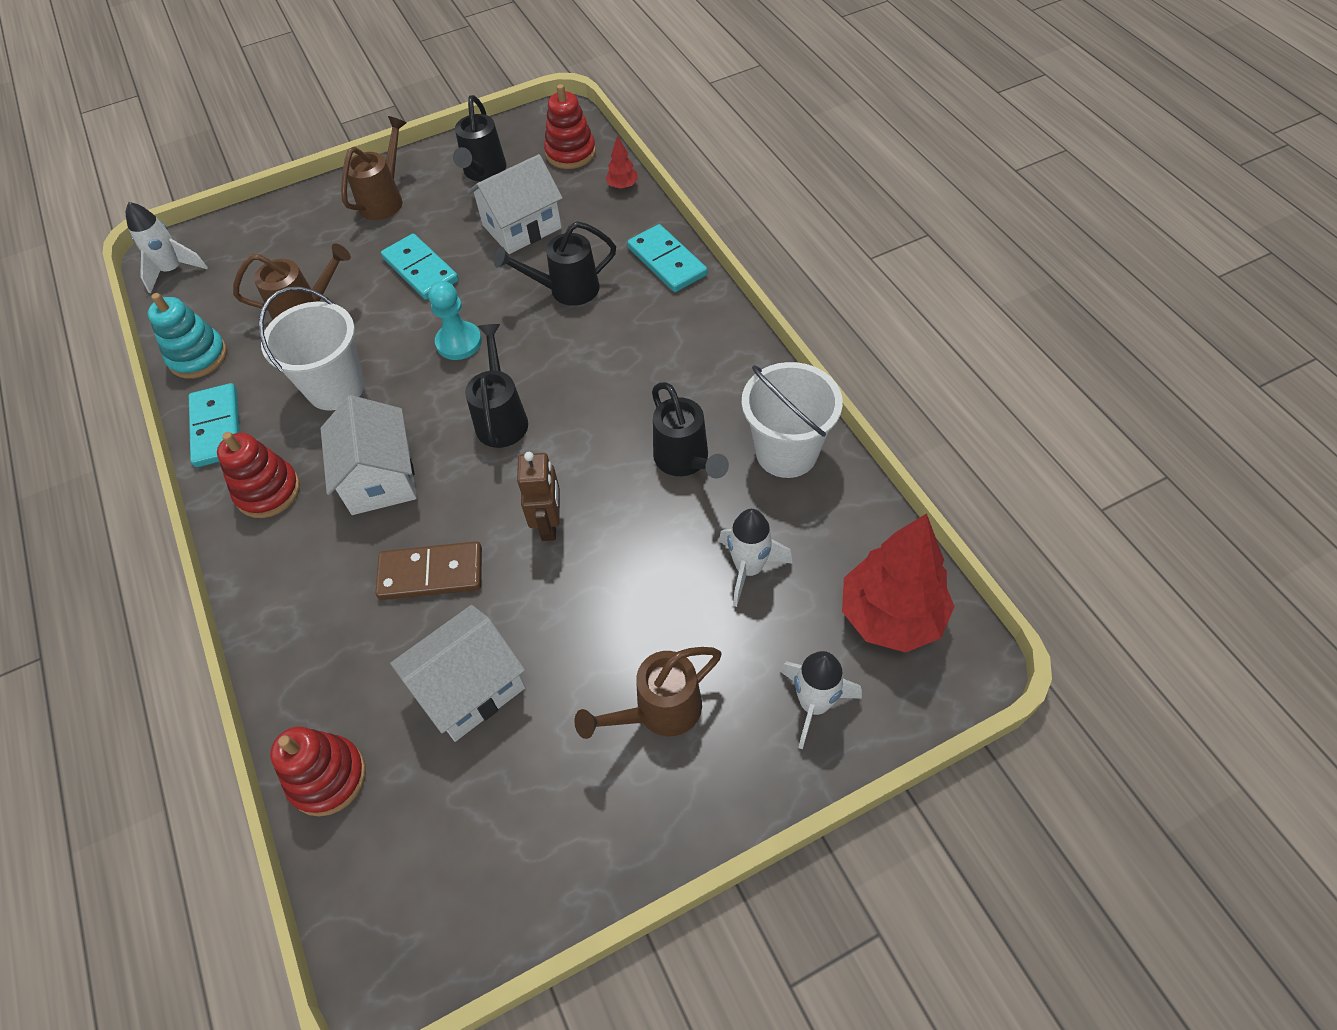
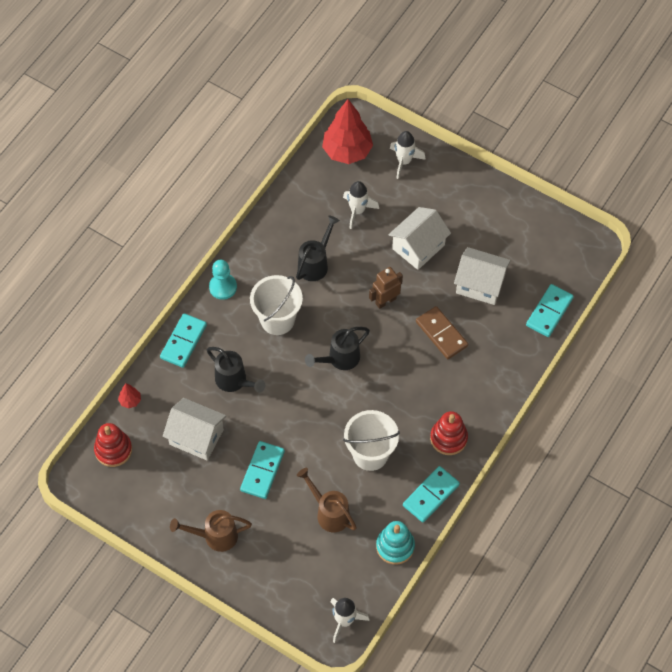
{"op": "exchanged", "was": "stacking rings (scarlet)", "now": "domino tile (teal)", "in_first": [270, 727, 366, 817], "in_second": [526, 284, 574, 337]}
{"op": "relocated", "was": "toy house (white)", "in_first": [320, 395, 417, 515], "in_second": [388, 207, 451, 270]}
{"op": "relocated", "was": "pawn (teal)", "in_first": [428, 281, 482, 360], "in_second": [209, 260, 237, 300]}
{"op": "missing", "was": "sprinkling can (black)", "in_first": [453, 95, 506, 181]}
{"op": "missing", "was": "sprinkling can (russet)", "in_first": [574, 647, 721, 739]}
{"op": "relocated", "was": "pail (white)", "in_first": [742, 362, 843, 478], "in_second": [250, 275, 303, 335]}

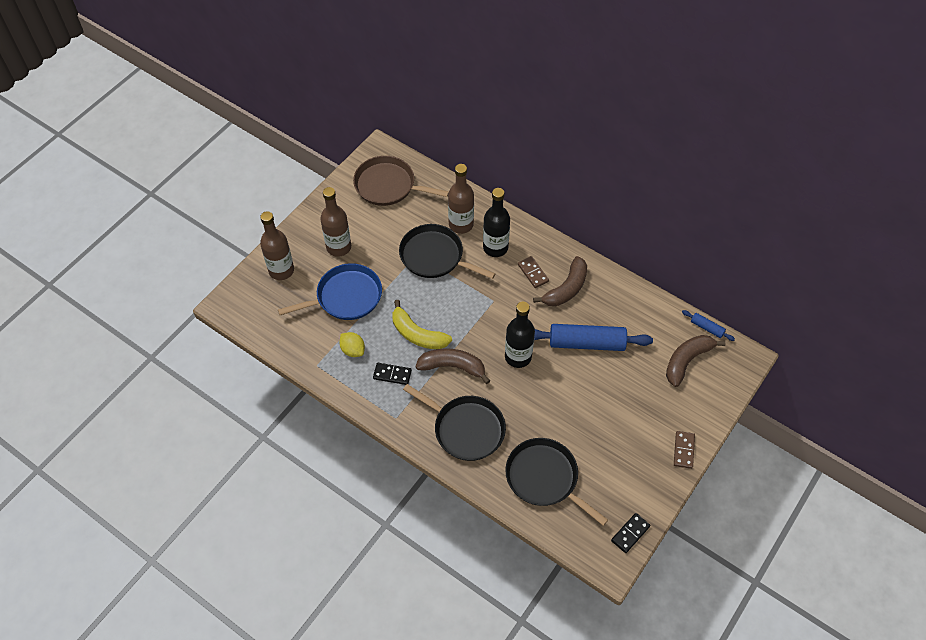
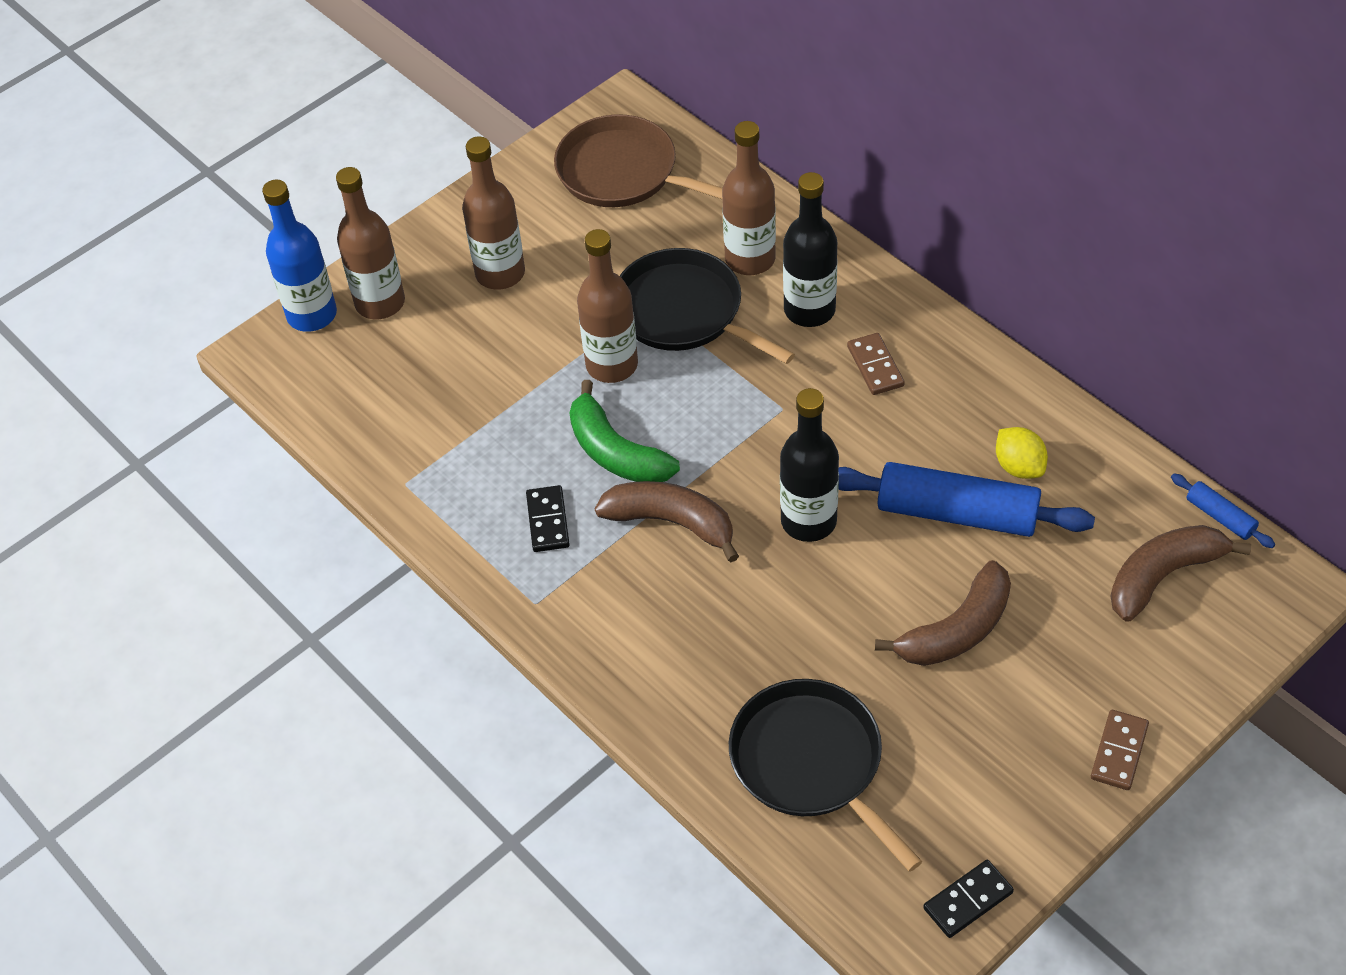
{"op": "missing", "was": "pan (cobalt)", "in_first": [278, 263, 382, 320]}
{"op": "relocated", "was": "toy lemon (golden)", "in_first": [339, 332, 365, 357], "in_second": [996, 427, 1048, 479]}
{"op": "spun", "was": "domino tile (black)", "in_first": [373, 363, 412, 385], "in_second": [526, 485, 570, 552], "clockwise": 60}
{"op": "colour", "was": "banana fruit (golden)", "now": "banana fruit (emerald)", "in_first": [392, 300, 452, 349], "in_second": [570, 380, 680, 482]}
{"op": "missing", "was": "pan (black)", "in_first": [403, 384, 506, 461]}
{"op": "relocated", "was": "banana fruit (russet)", "in_first": [533, 256, 587, 306], "in_second": [875, 560, 1011, 666]}
{"op": "appeared", "now": "flask (cobalt)", "in_second": [262, 179, 337, 332]}
{"op": "appeared", "now": "flask (russet)", "in_second": [577, 229, 638, 383]}

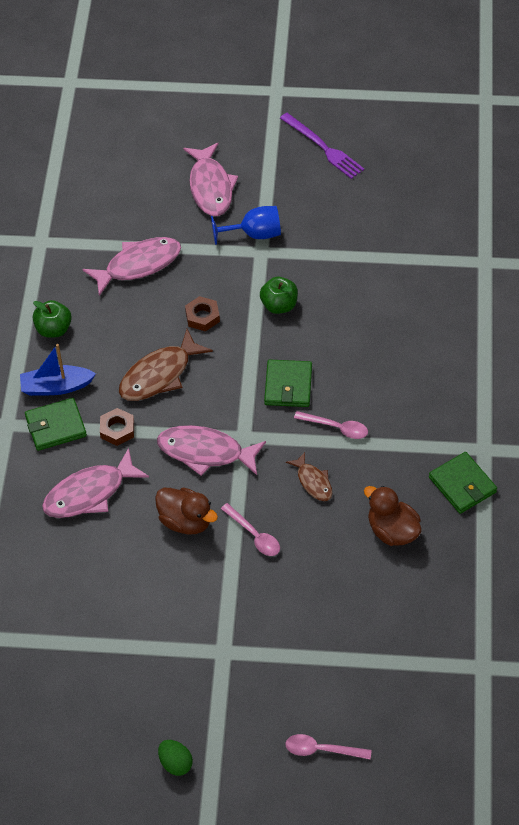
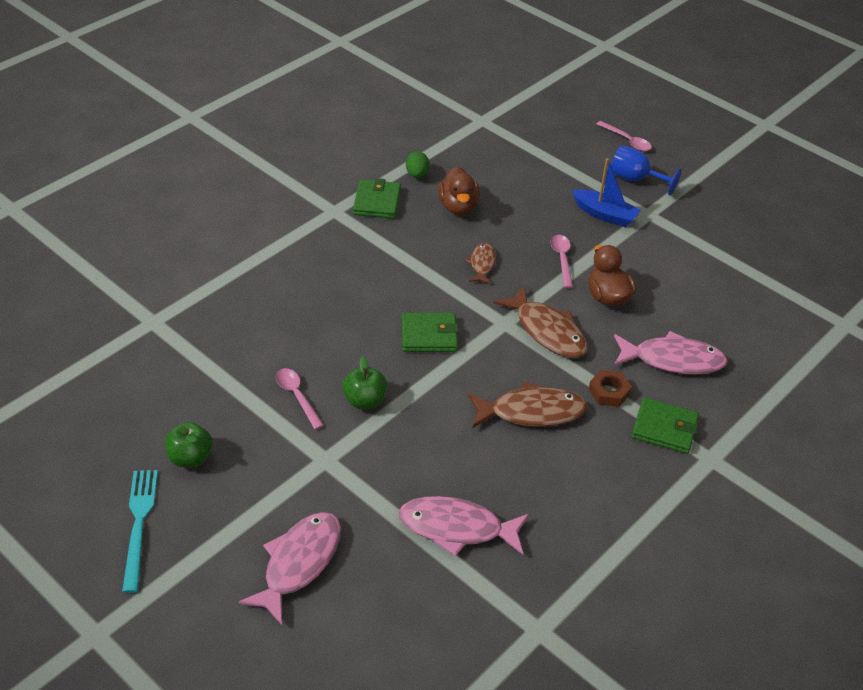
{"op": "relocated", "was": "boat (cobalt)", "in_first": [20, 344, 96, 396], "in_second": [572, 158, 641, 227]}
{"op": "relocated", "was": "apple fruit (emerald)", "in_first": [33, 300, 72, 338], "in_second": [165, 422, 213, 467]}
{"op": "colour", "was": "toy fish (rose-pink)", "now": "toy fish (russet)", "in_first": [157, 425, 266, 476], "in_second": [494, 286, 588, 358]}
{"op": "relocated", "was": "egg shape (emerald)", "in_first": [158, 740, 193, 776], "in_second": [406, 151, 430, 178]}
{"op": "missing", "was": "hexagon nut (russet)", "in_first": [185, 296, 220, 331]}
{"op": "relocated", "was": "goblet (cobalt)", "in_first": [211, 206, 281, 245], "in_second": [611, 145, 682, 195]}
{"op": "spun", "was": "card wallet (emerald)", "in_first": [264, 359, 312, 407], "in_second": [401, 313, 459, 352], "clockwise": 45}
{"op": "colour", "was": "fork (purple)", "now": "fork (teal)", "in_first": [280, 113, 364, 179], "in_second": [122, 470, 158, 593]}
{"op": "relocated", "was": "spoon (rose-pink)", "in_first": [294, 411, 368, 439], "in_second": [276, 368, 324, 430]}

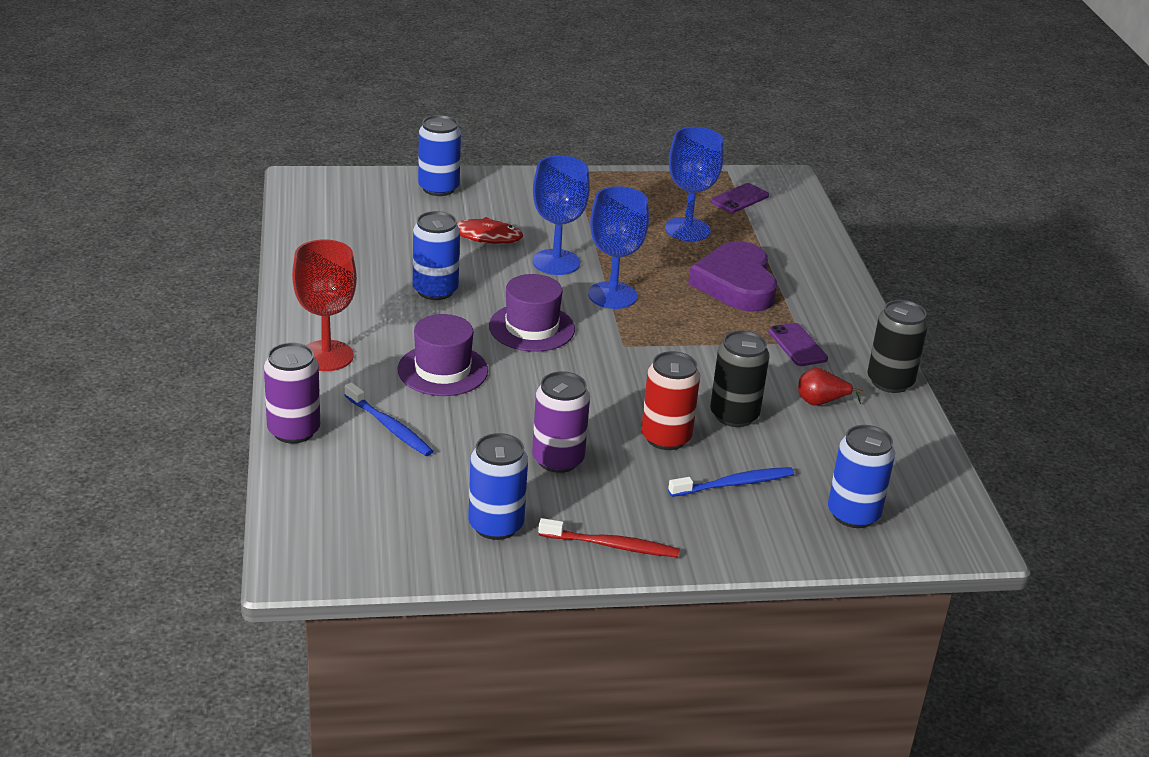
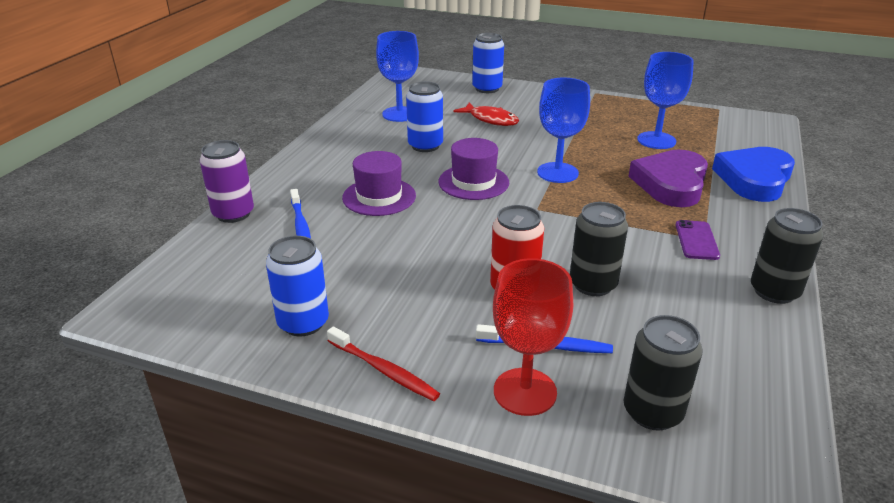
{"op": "relocated", "was": "goblet (scarlet)", "in_first": [292, 239, 357, 371], "in_second": [493, 258, 573, 416]}
{"op": "relocated", "was": "goblet (cobalt)", "in_first": [532, 156, 590, 275], "in_second": [376, 31, 419, 122]}
{"op": "missing", "was": "tin (purple)", "in_first": [532, 371, 590, 473]}
{"op": "missing", "was": "smartphone (purple)", "in_first": [711, 183, 769, 213]}
{"op": "missing", "was": "pear (scarlet)", "in_first": [798, 368, 863, 406]}
{"op": "colour", "was": "tin (cobalt)", "now": "tin (black)", "in_first": [828, 425, 895, 528], "in_second": [624, 315, 703, 431]}
{"op": "appeared", "now": "love heart (cobalt)", "in_second": [712, 147, 795, 202]}

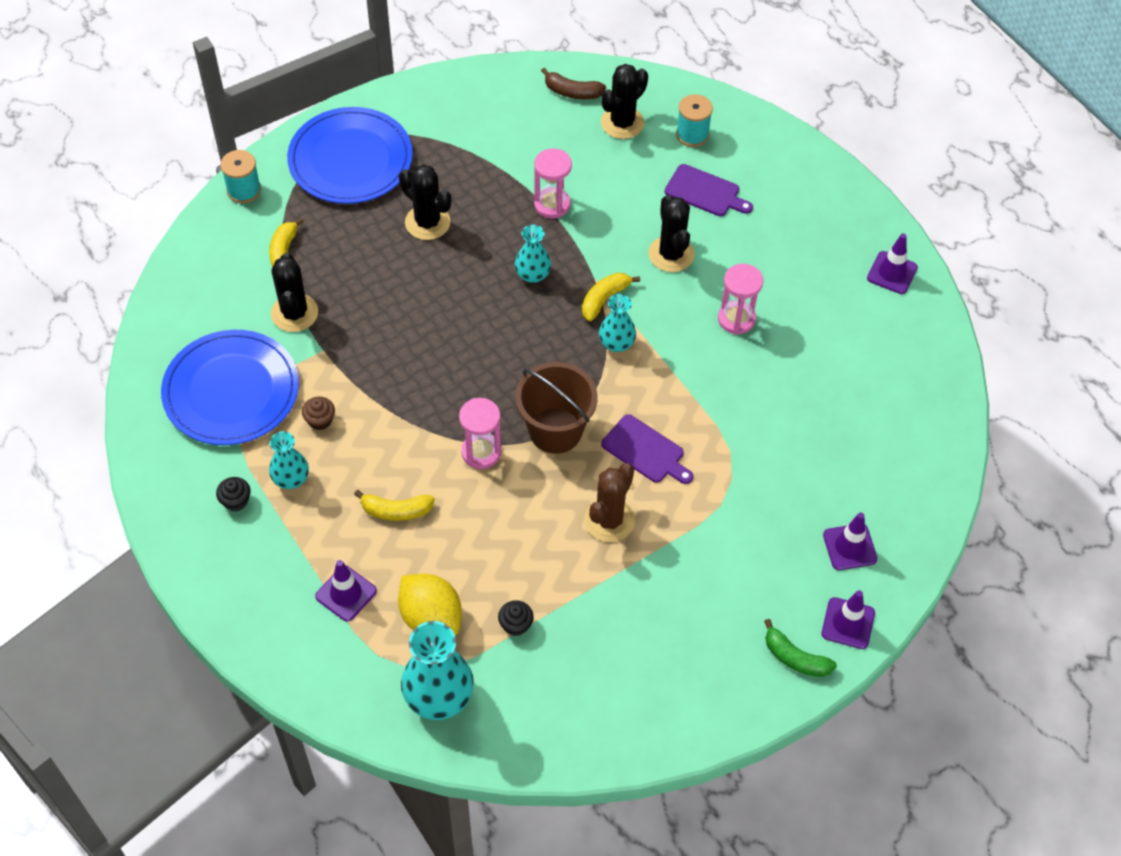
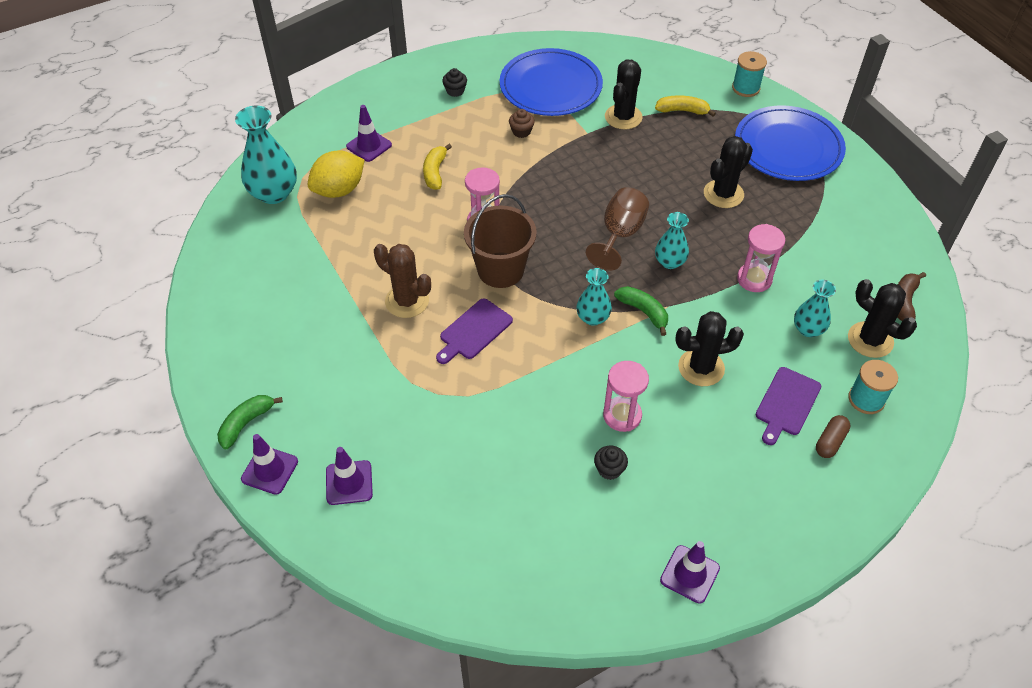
{"op": "relocated", "was": "tall vase (teal)", "in_first": [269, 431, 309, 489], "in_second": [794, 280, 836, 337]}
{"op": "spun", "was": "cactus (black)", "in_first": [271, 253, 318, 332], "in_second": [605, 59, 643, 129], "clockwise": -60}
{"op": "relocated", "was": "fairy cake (black)", "in_first": [498, 600, 534, 636], "in_second": [594, 446, 628, 480]}
{"op": "colour", "was": "banana fruit (golden)", "now": "banana fruit (emerald)", "in_first": [582, 273, 640, 321], "in_second": [614, 286, 668, 336]}
{"op": "appeared", "now": "goblet (russet)", "in_second": [586, 187, 649, 271]}
{"op": "appeared", "now": "pill (russet)", "in_second": [816, 415, 850, 458]}

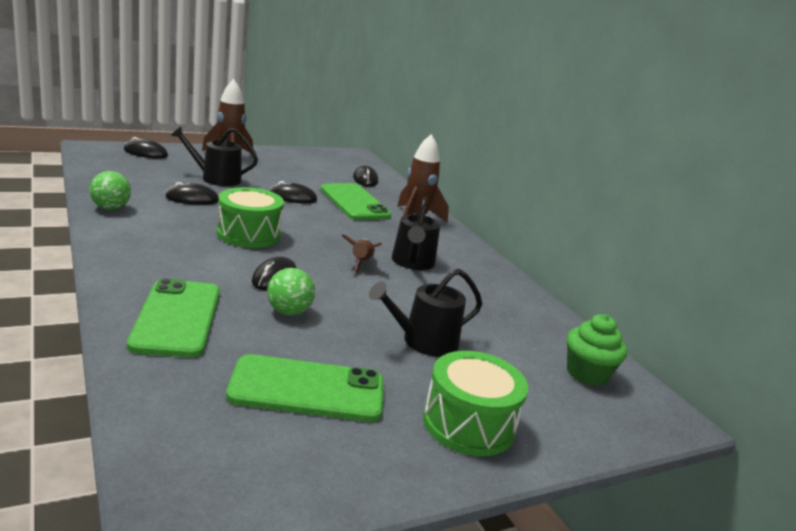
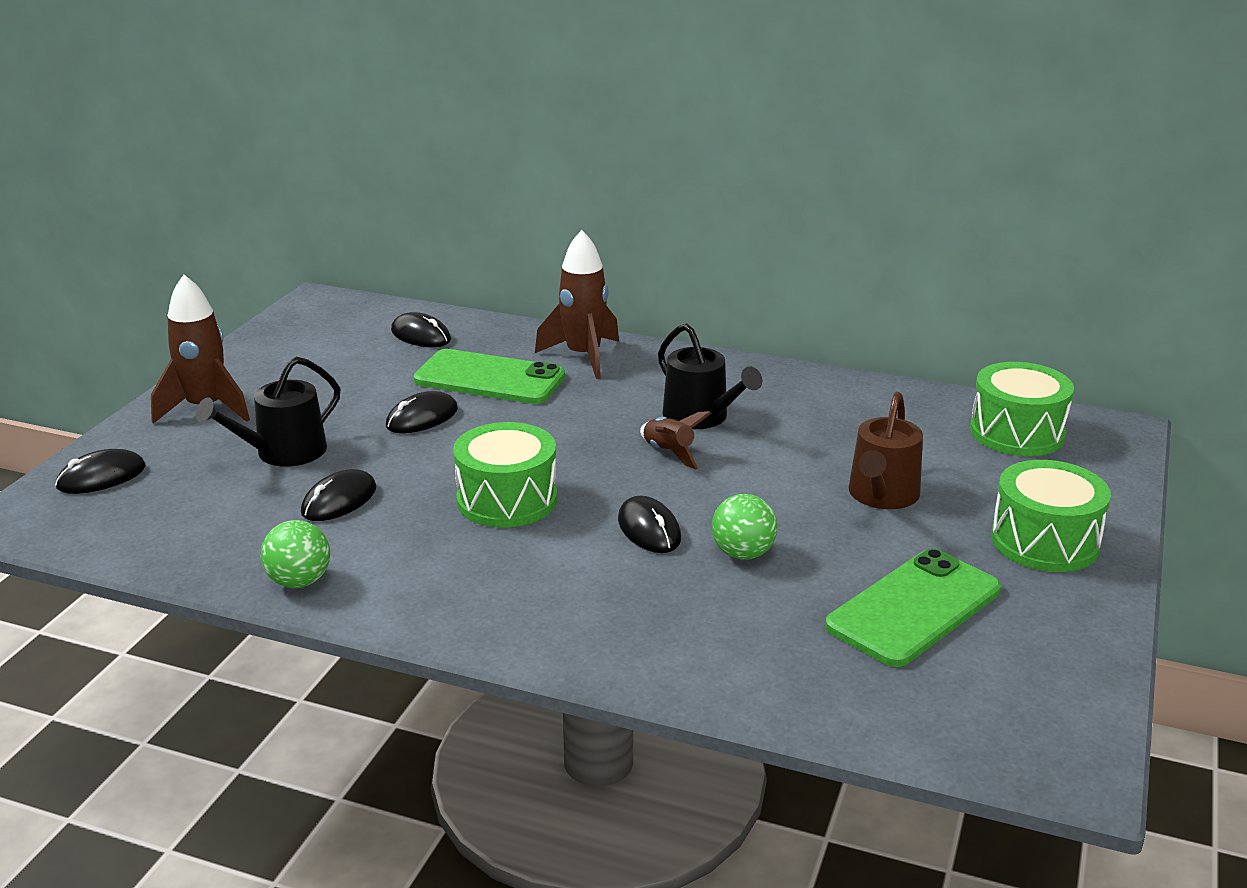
{"op": "missing", "was": "smartphone (emerald)", "in_first": [127, 278, 220, 358]}
{"op": "colour", "was": "sprinkling can (black)", "now": "sprinkling can (russet)", "in_first": [369, 269, 482, 357], "in_second": [848, 392, 923, 509]}
{"op": "exchanged", "was": "fairy cake (emerald)", "now": "snare drum (emerald)", "in_first": [567, 314, 627, 386], "in_second": [970, 362, 1074, 456]}

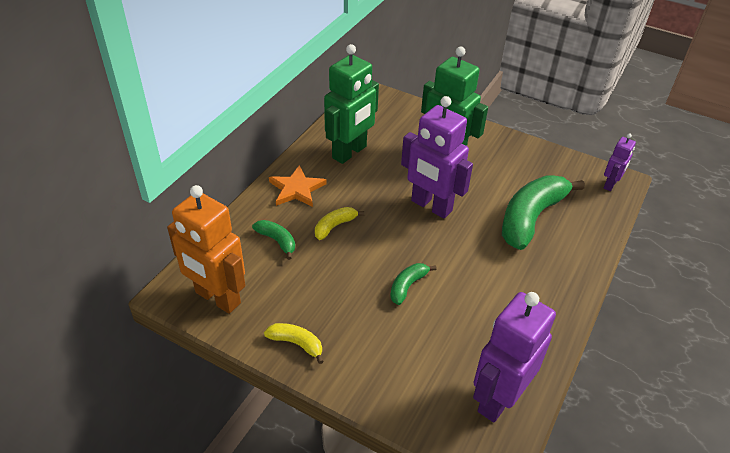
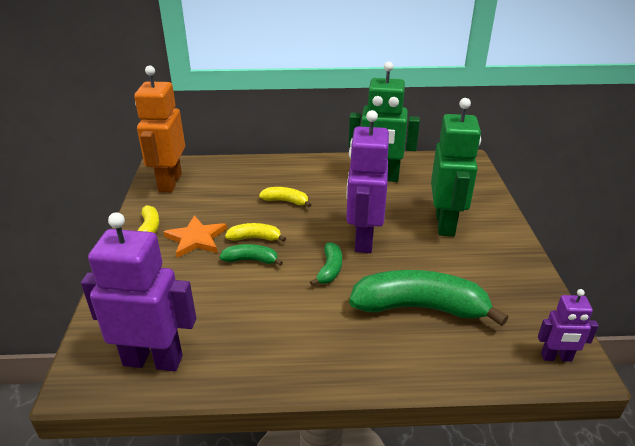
{"op": "relocated", "was": "banana fruit (emerald)", "in_first": [252, 220, 295, 260], "in_second": [310, 242, 342, 286]}
{"op": "relocated", "was": "star (orange)", "in_first": [269, 165, 326, 207], "in_second": [164, 215, 227, 258]}
{"op": "appeared", "now": "banana fruit (golden)", "in_second": [225, 223, 286, 242]}

